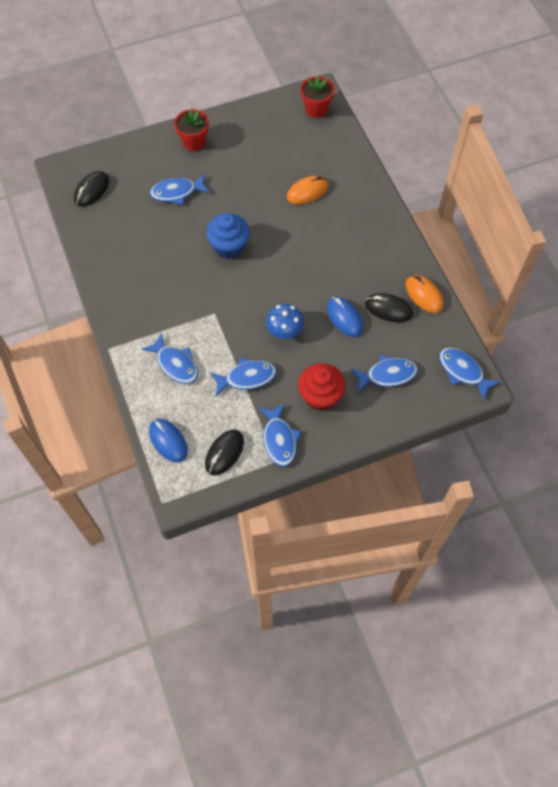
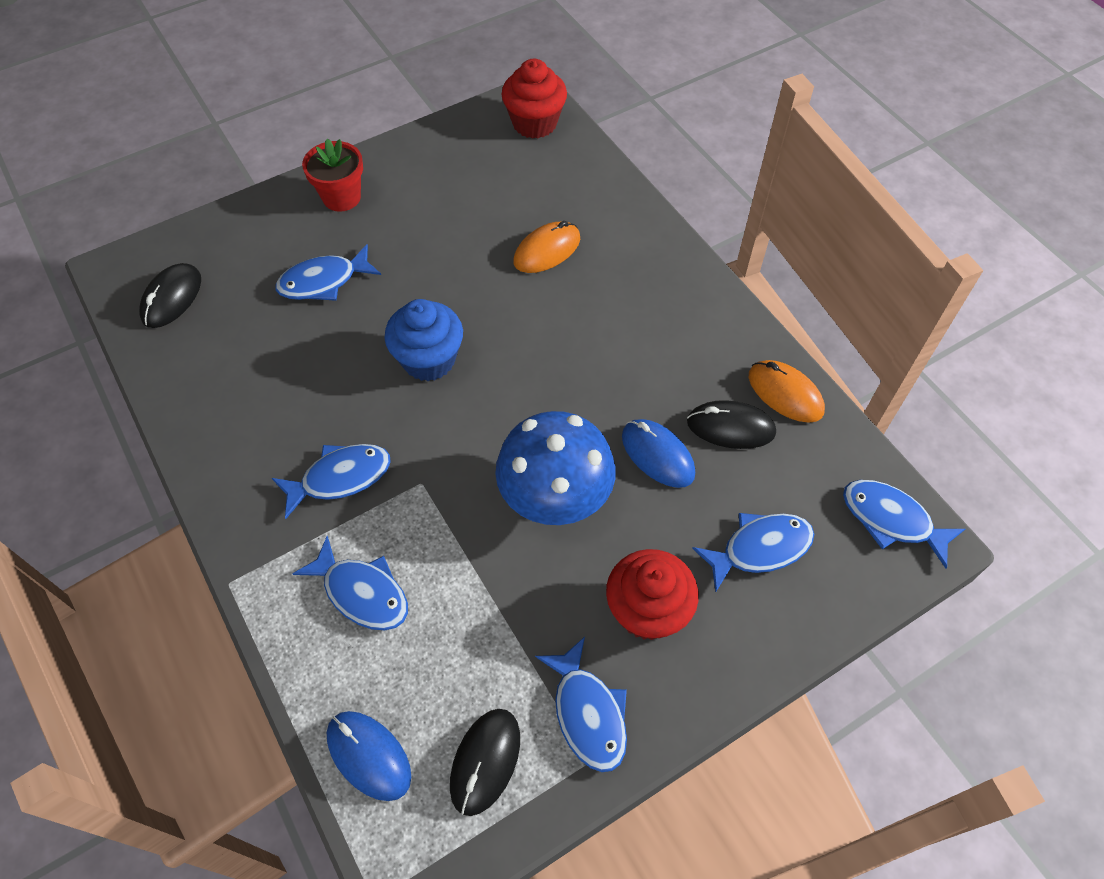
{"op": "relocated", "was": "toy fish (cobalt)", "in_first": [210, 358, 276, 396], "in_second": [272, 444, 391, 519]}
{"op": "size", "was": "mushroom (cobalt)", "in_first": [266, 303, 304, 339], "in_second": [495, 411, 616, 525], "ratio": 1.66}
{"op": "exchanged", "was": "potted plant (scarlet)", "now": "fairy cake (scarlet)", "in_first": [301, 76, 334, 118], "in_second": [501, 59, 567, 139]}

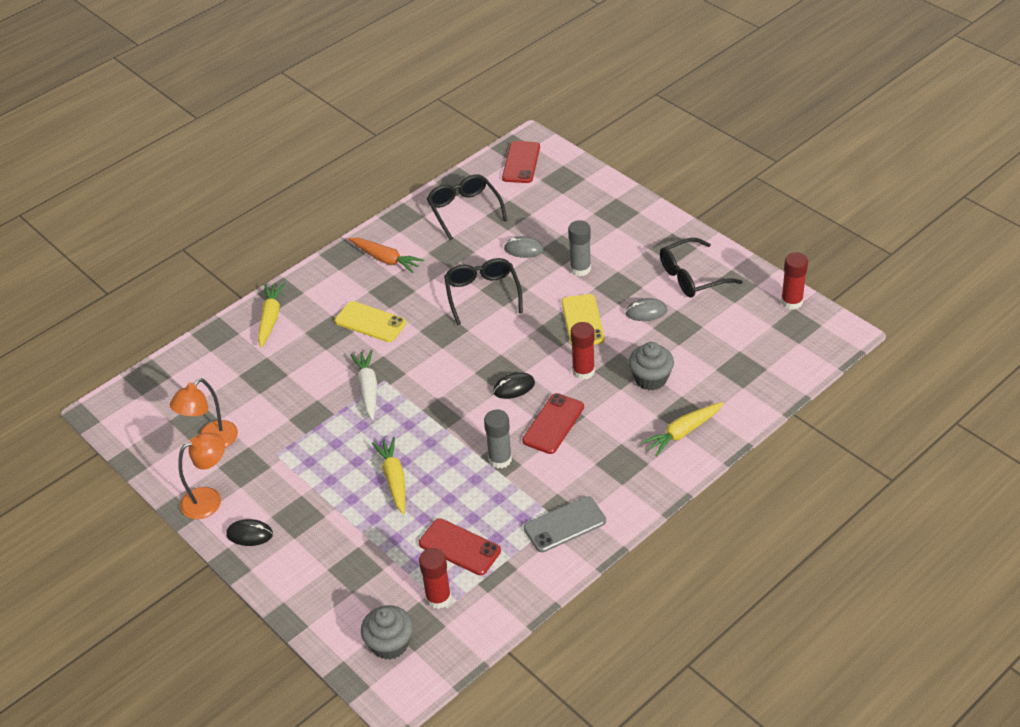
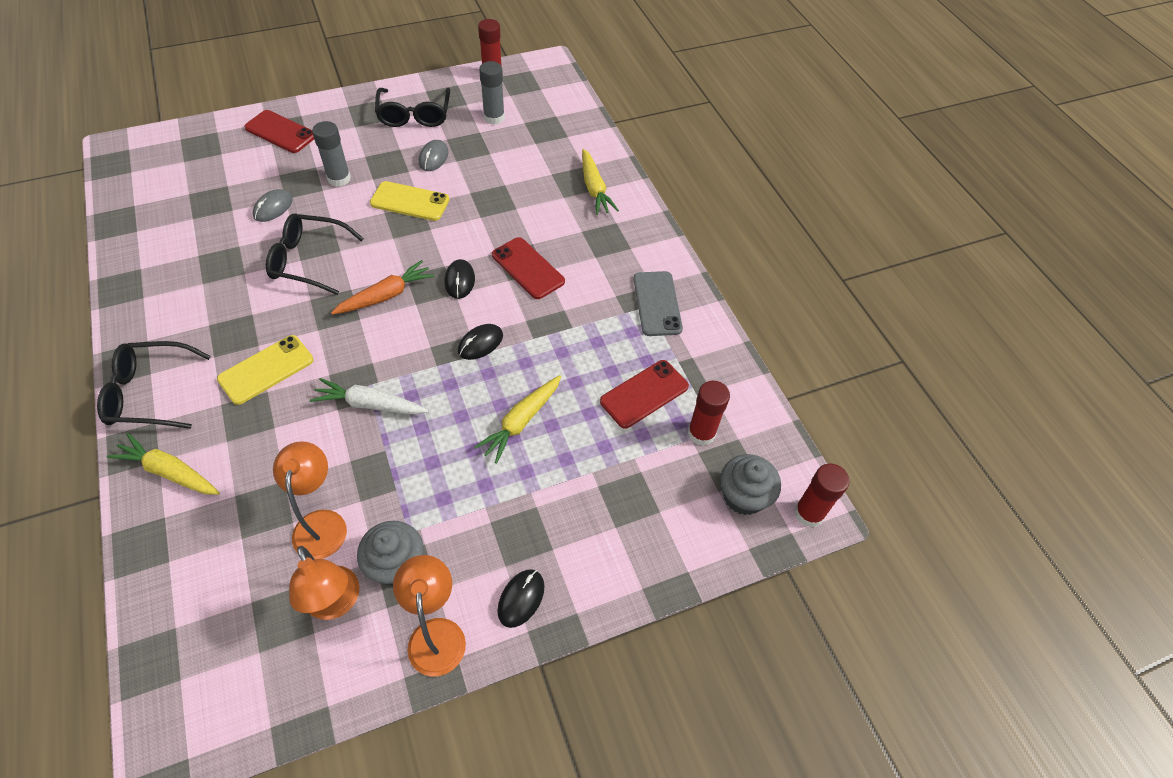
{"op": "relocated", "was": "toy carrot (orange)", "in_first": [348, 238, 424, 273], "in_second": [331, 260, 434, 315]}
{"op": "spun", "was": "toy carrot (golden)", "in_first": [372, 437, 405, 515], "in_second": [474, 375, 561, 464], "clockwise": -60}
{"op": "relocated", "was": "glasses (black)", "in_first": [427, 174, 507, 240], "in_second": [97, 341, 211, 429]}
{"op": "relocated", "was": "glue stick (grey)", "in_first": [484, 410, 512, 469], "in_second": [479, 61, 505, 125]}
{"op": "relocated", "was": "smartphone (scarlet)", "in_first": [502, 141, 540, 183], "in_second": [244, 110, 314, 153]}
{"op": "relocated", "was": "glue stick (scarlet)", "in_first": [571, 322, 595, 380], "in_second": [794, 463, 849, 527]}
{"op": "relocated", "was": "fairy cake (grey)", "in_first": [628, 342, 674, 391], "in_second": [357, 521, 423, 586]}
{"op": "appeared", "now": "desk lamp (orange)", "in_second": [273, 441, 347, 559]}
{"op": "appeared", "now": "mouse (black)", "in_second": [458, 324, 503, 360]}

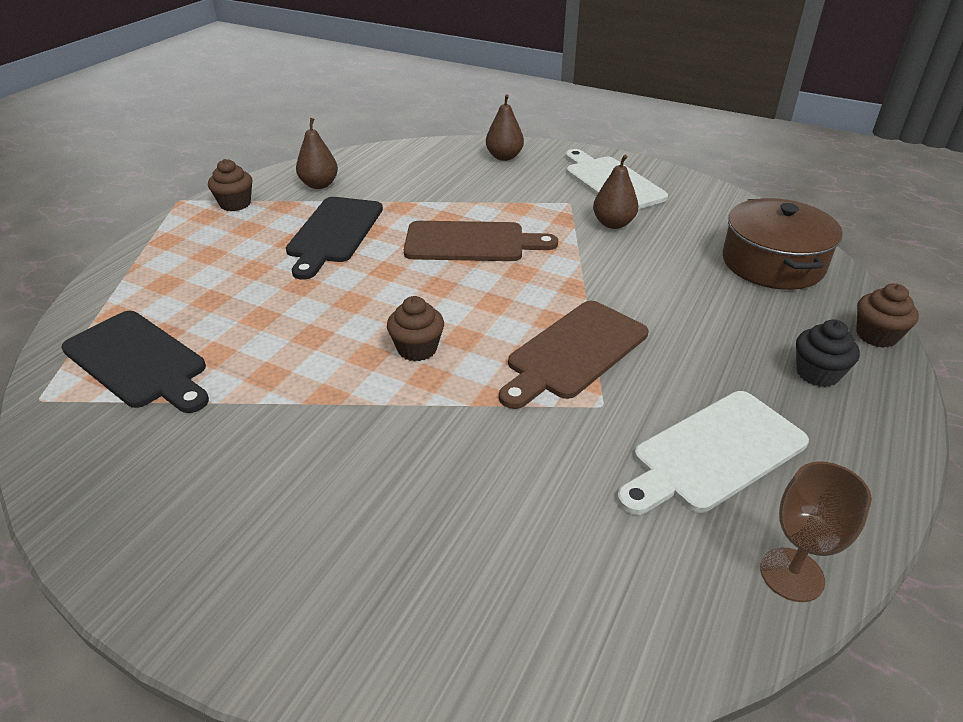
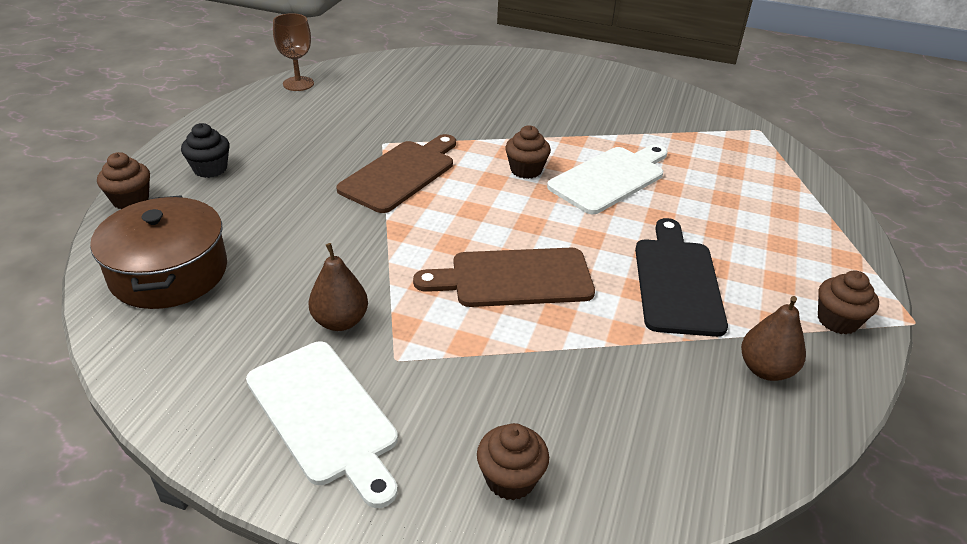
{"op": "missing", "was": "cutting board (black)", "in_first": [61, 311, 209, 413]}
{"op": "exchanged", "was": "pear (russet)", "now": "fairy cake (russet)", "in_first": [486, 94, 524, 161], "in_second": [477, 423, 549, 500]}
{"op": "relocated", "was": "cutting board (white)", "in_first": [617, 391, 809, 515], "in_second": [547, 144, 667, 214]}

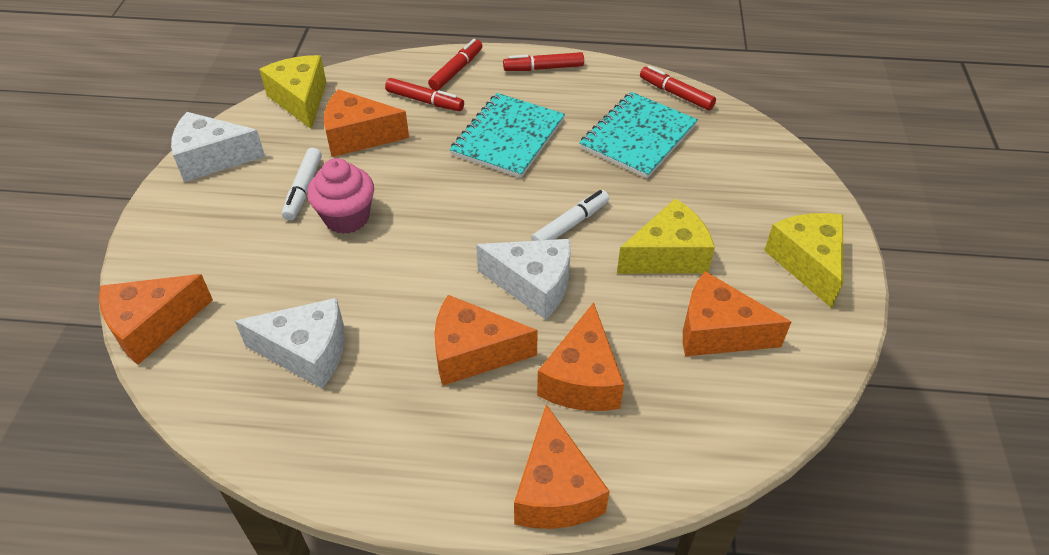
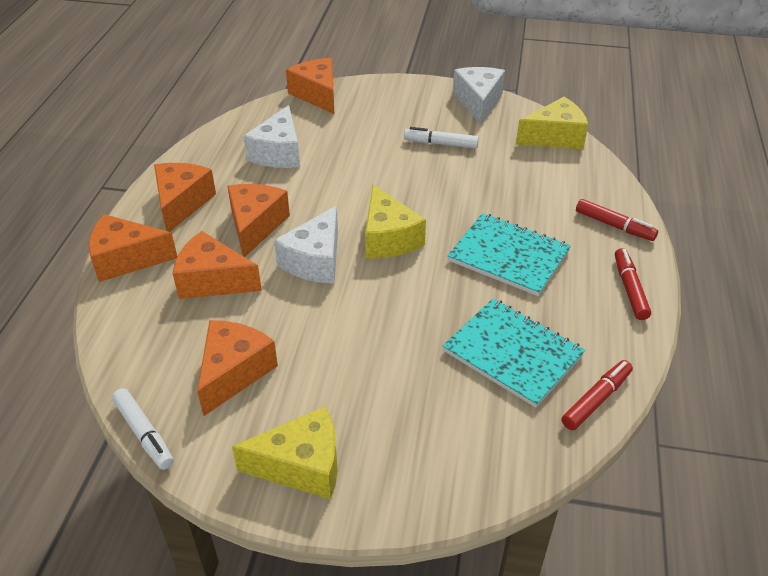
{"op": "missing", "was": "fairy cake (rose-pink)", "in_first": [307, 158, 374, 234]}
{"op": "relocated", "was": "cheese wedge (orange)", "in_first": [324, 89, 409, 157], "in_second": [154, 163, 216, 232]}
{"op": "missing", "was": "marker (scarlet)", "in_first": [385, 78, 464, 111]}
{"op": "relocated", "was": "marker (white)", "in_first": [531, 190, 609, 241], "in_second": [112, 388, 174, 470]}
{"op": "relocated", "was": "cheese wedge (golden)", "in_first": [617, 198, 715, 274], "in_second": [365, 185, 426, 259]}

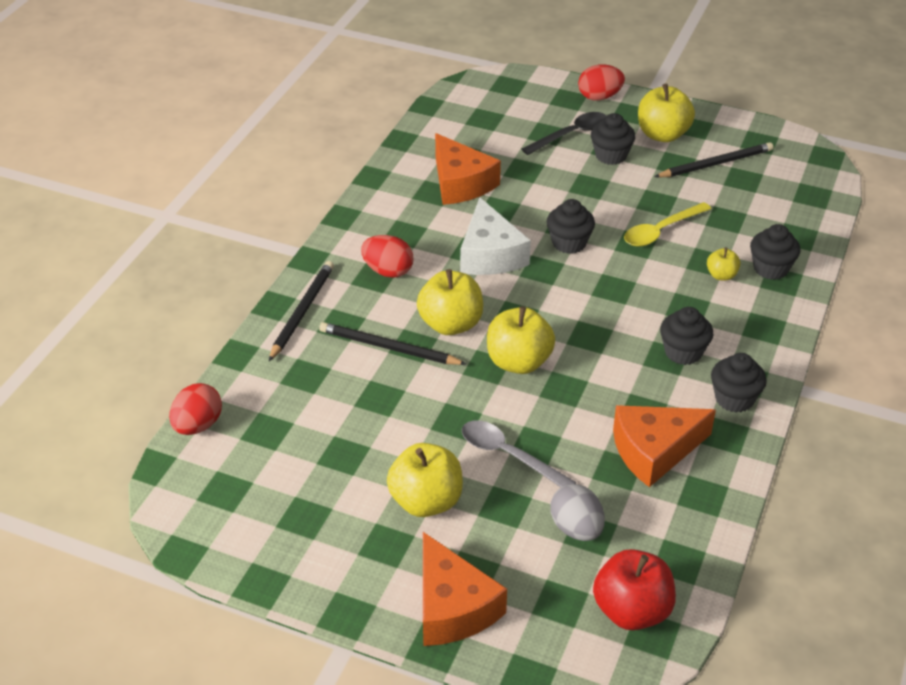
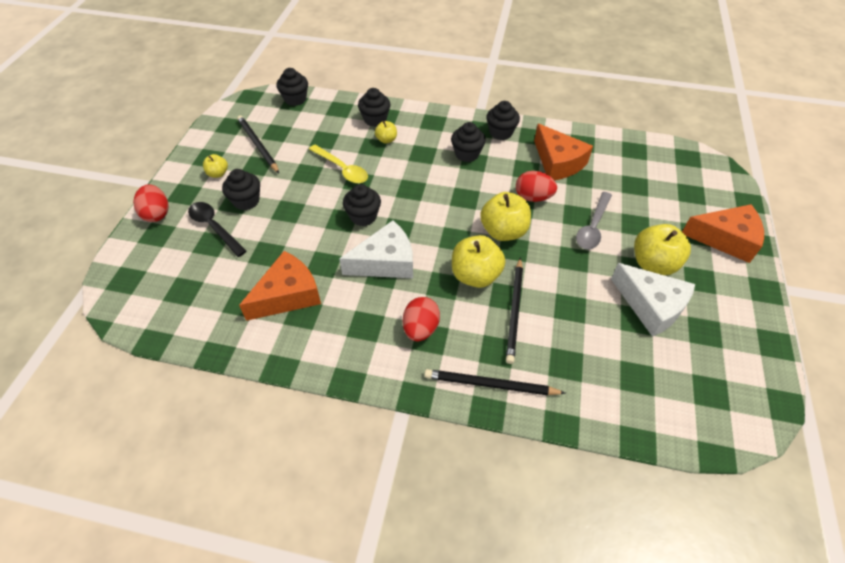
{"op": "relocated", "was": "egg shape (scarlet)", "in_first": [169, 383, 222, 435], "in_second": [516, 171, 557, 202]}
{"op": "spun", "was": "cheese wedge (orange)", "in_first": [423, 532, 507, 646], "in_second": [682, 204, 764, 263], "clockwise": 45}
{"op": "missing", "was": "egg shape (grey)", "in_first": [550, 484, 605, 541]}
{"op": "missing", "was": "apple fruit (scarlet)", "in_first": [593, 549, 676, 630]}
{"op": "size", "was": "apple fruit (golden)", "in_first": [638, 84, 695, 142], "in_second": [203, 154, 228, 178], "ratio": 0.52}
{"op": "appeared", "now": "fairy cake (black)", "in_second": [276, 68, 308, 106]}
{"op": "appeared", "now": "cheese wedge (white)", "in_second": [611, 263, 695, 337]}

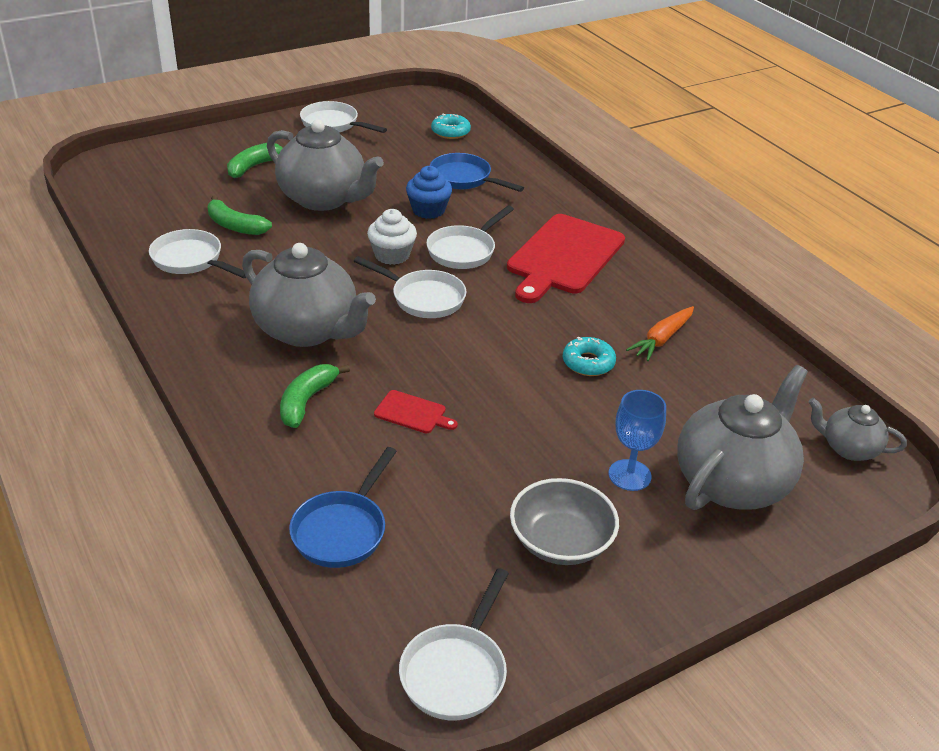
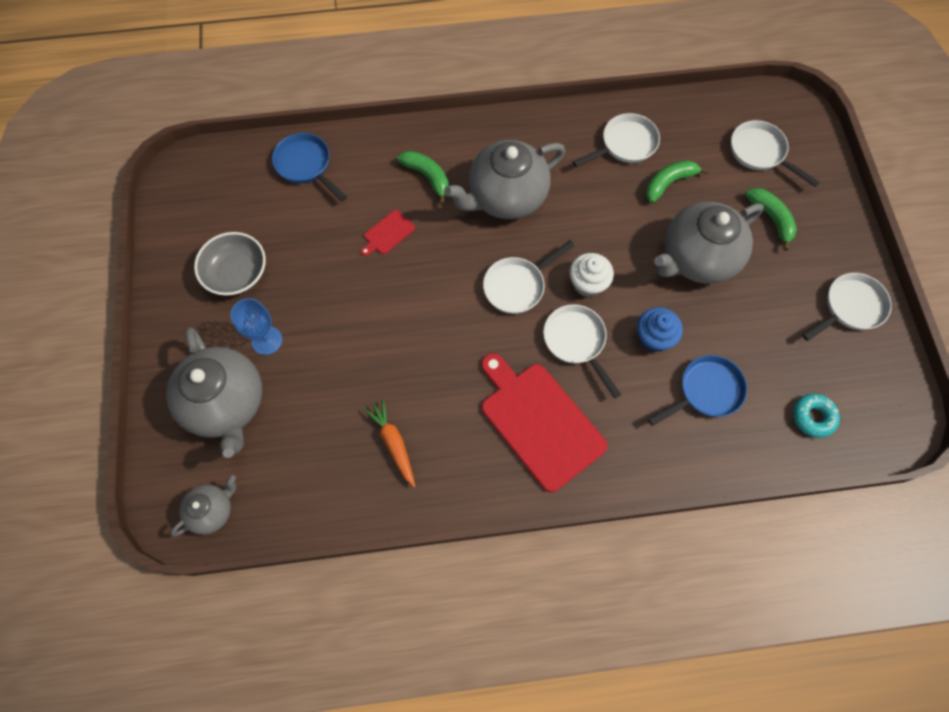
{"op": "relocated", "was": "pan (white)", "in_first": [399, 568, 509, 720], "in_second": [731, 120, 820, 187]}
{"op": "missing", "was": "glazed donut (teal)", "in_first": [563, 337, 616, 376]}

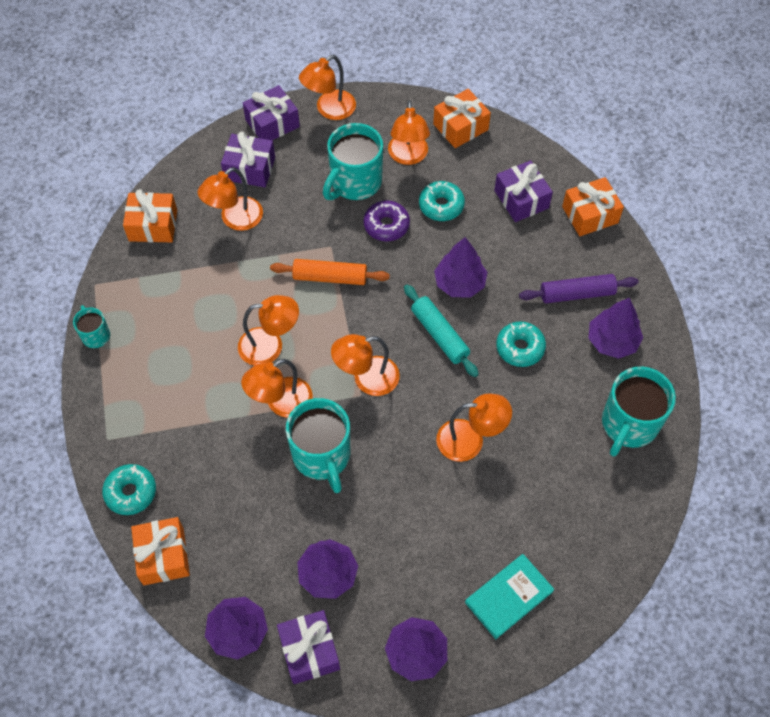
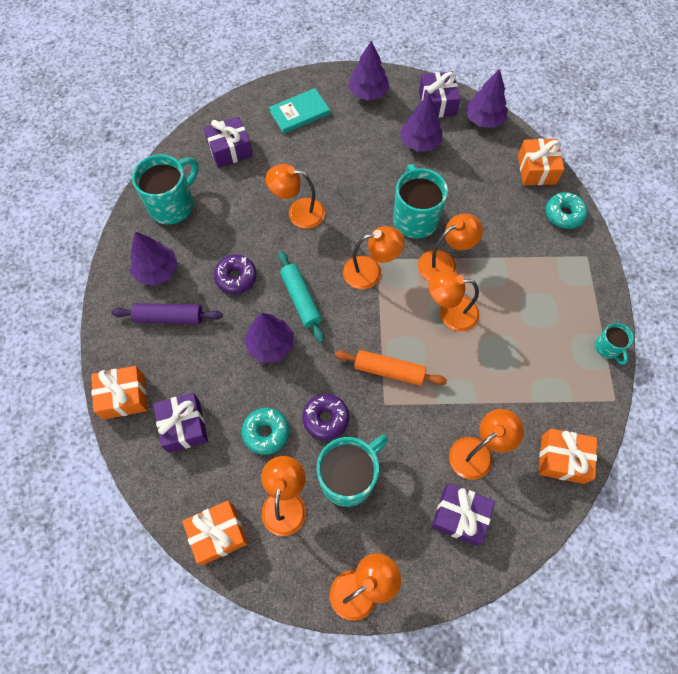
{"op": "relocated", "was": "gift (purple)", "in_first": [243, 85, 300, 140], "in_second": [203, 116, 253, 168]}
{"op": "colour", "was": "glazed donut (teal)", "now": "glazed donut (purple)", "in_first": [496, 321, 546, 367], "in_second": [214, 254, 257, 294]}

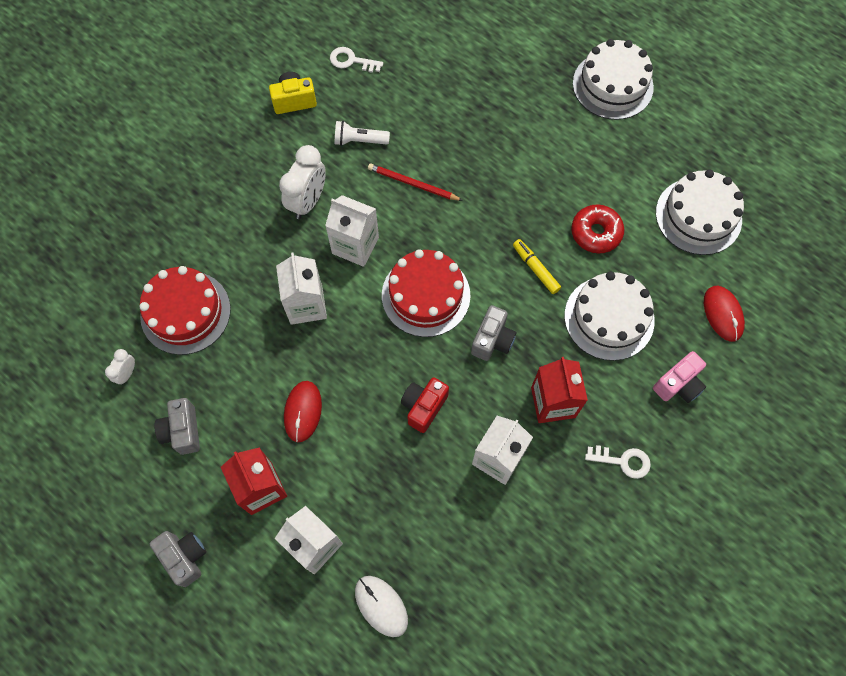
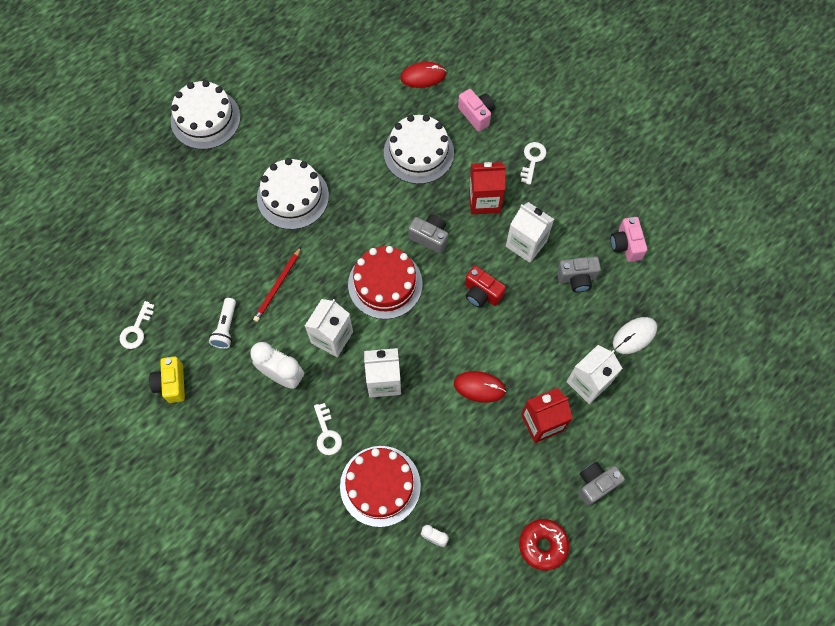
{"op": "relocated", "was": "camera (grey)", "in_first": [154, 398, 200, 455], "in_second": [557, 256, 601, 292]}
{"op": "missing", "was": "marker (golden)", "in_first": [513, 239, 561, 294]}
{"op": "relocated", "was": "glazed donut (scarlet)", "in_first": [571, 204, 624, 254], "in_second": [519, 519, 570, 571]}
{"op": "relocated", "was": "gateau (white)", "in_first": [656, 169, 744, 255], "in_second": [257, 158, 329, 230]}
{"op": "appeared", "now": "door key (white)", "in_second": [314, 403, 342, 455]}
{"op": "appeared", "now": "camera (rose-pink)", "in_second": [610, 217, 647, 262]}

